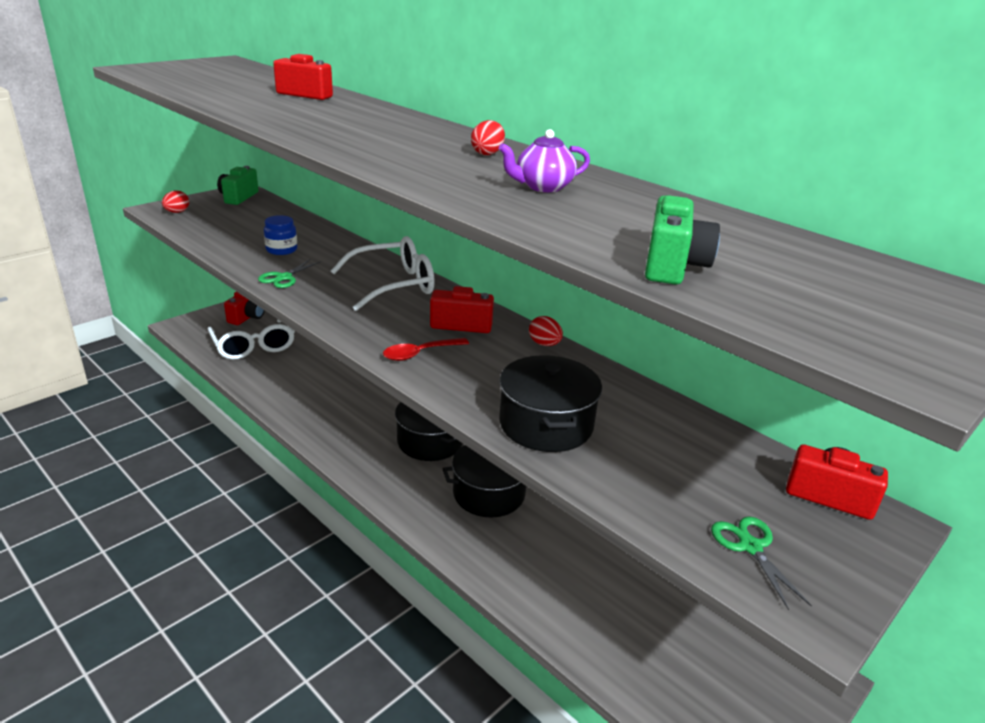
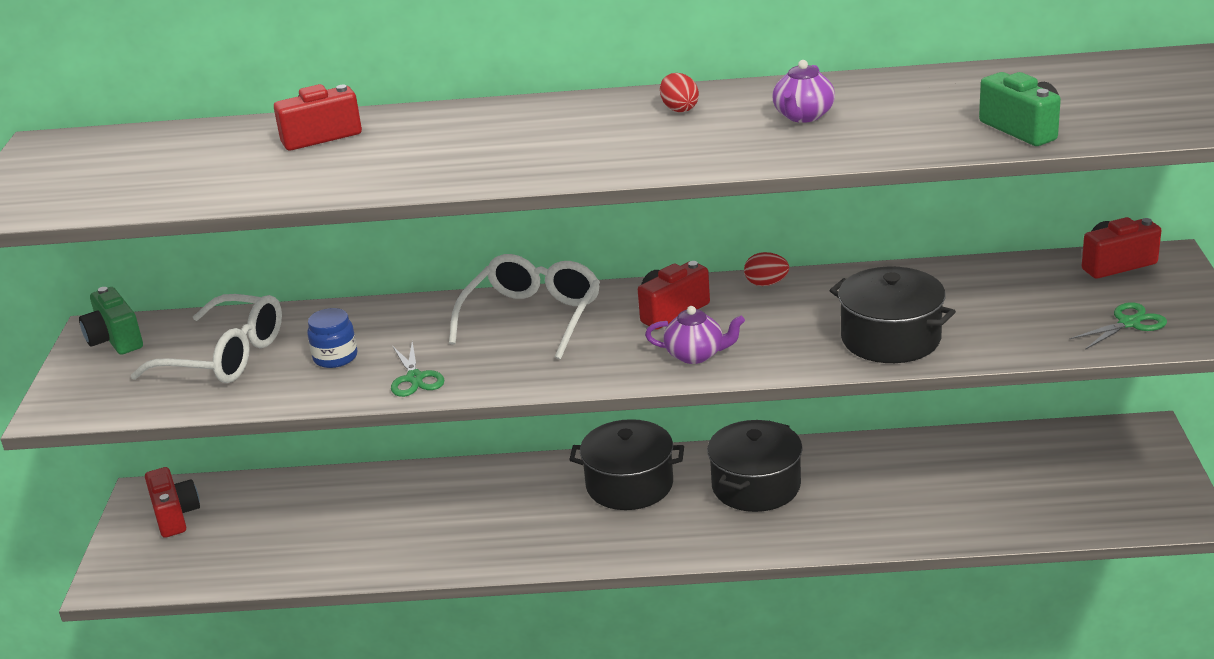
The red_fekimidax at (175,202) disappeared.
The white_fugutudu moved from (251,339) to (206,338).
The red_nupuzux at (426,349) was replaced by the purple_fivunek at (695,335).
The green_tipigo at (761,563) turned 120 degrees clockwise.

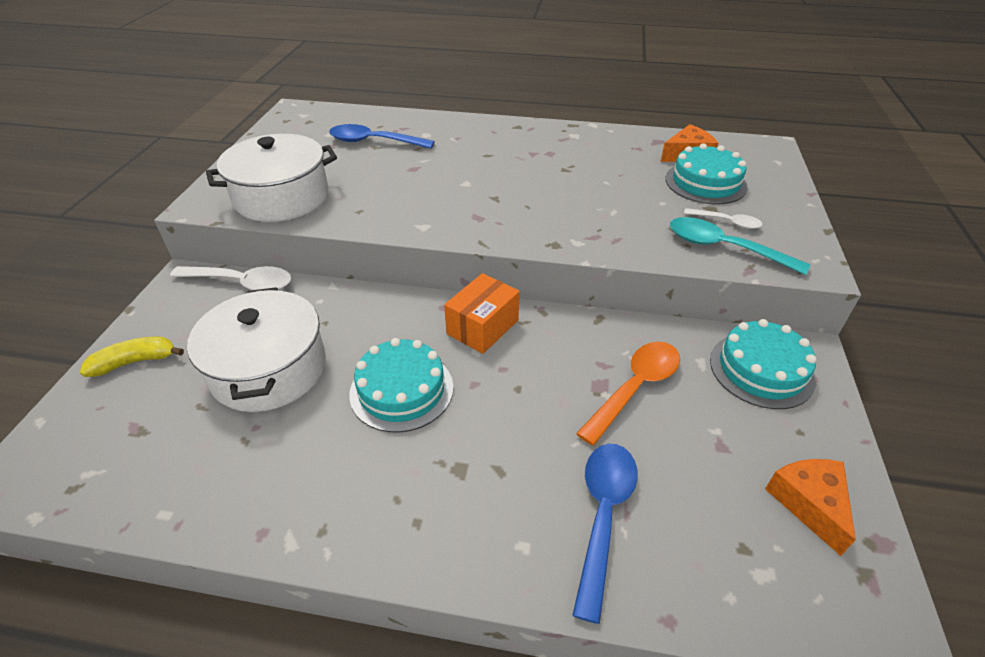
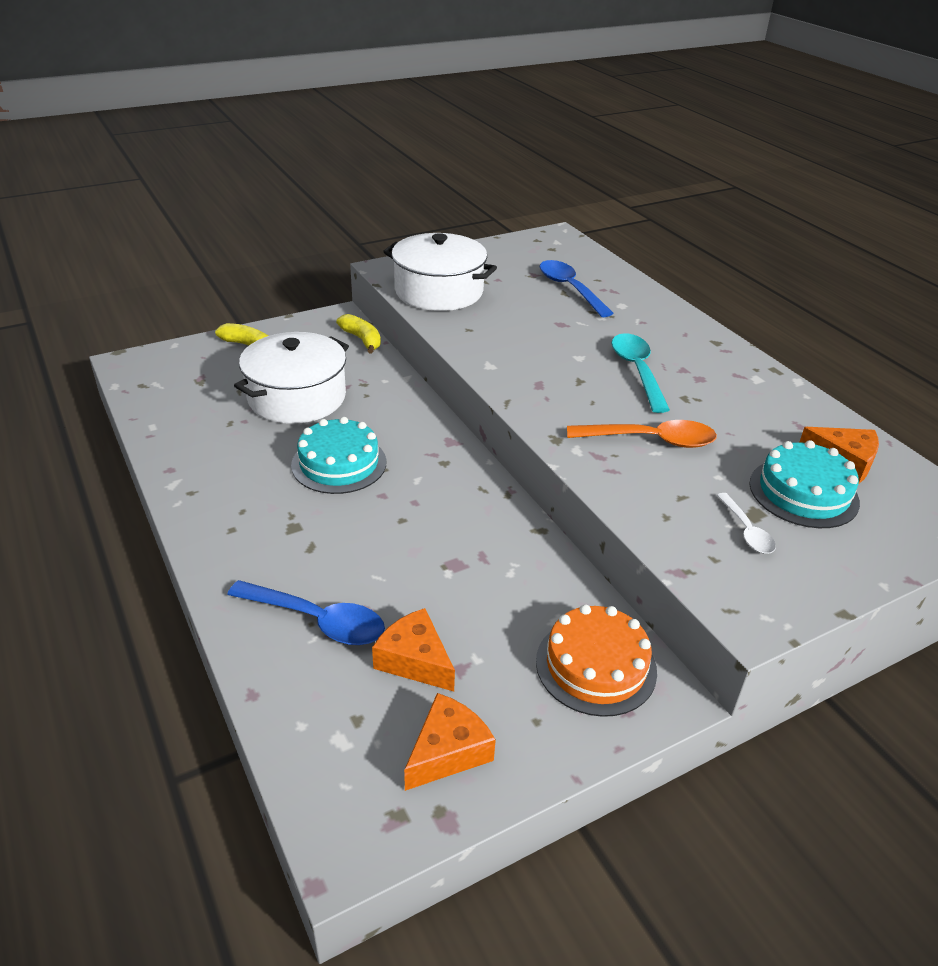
The turquoise_nupuzux moved from (740,246) to (640,373).
The white_nupuzux at (230,278) was replaced by the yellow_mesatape at (358,333).
The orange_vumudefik at (482,313) disappeared.
The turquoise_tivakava at (763,364) became the orange_tivakava at (596,660).
The orange_nupuzux moved from (628,394) to (642,434).
The blue_nupuzux at (605,534) turned 45 degrees clockwise.
The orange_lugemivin at (413,650) appeared.

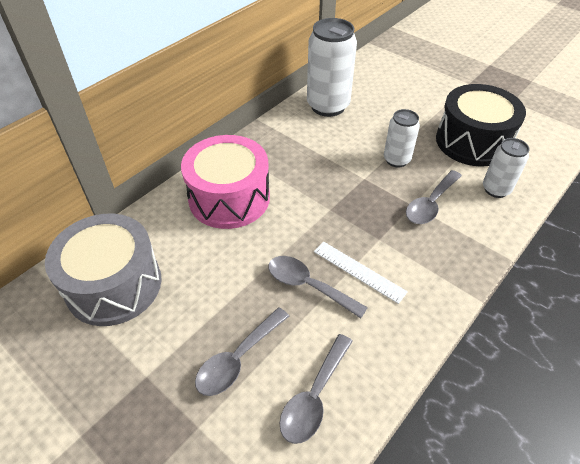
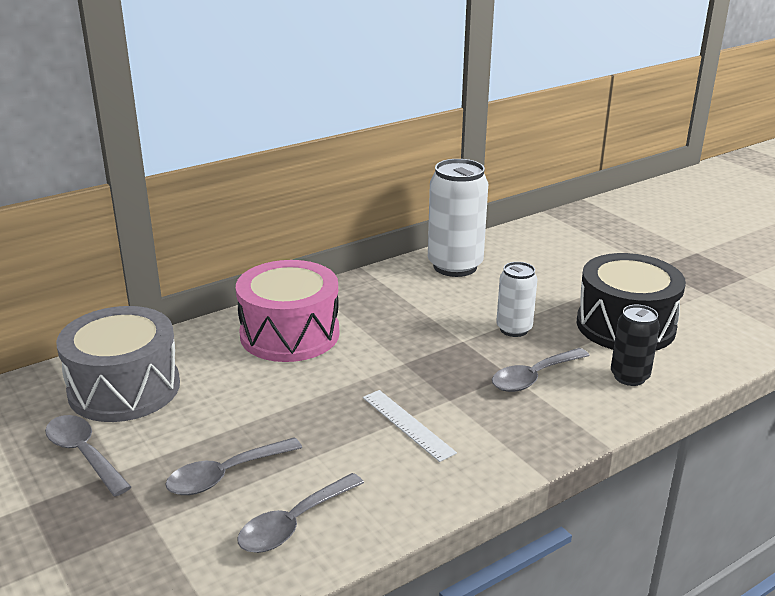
The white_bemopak at (506,168) became the black_bemopak at (635,345).
The grey_nupuzux moved from (318,287) to (88,456).

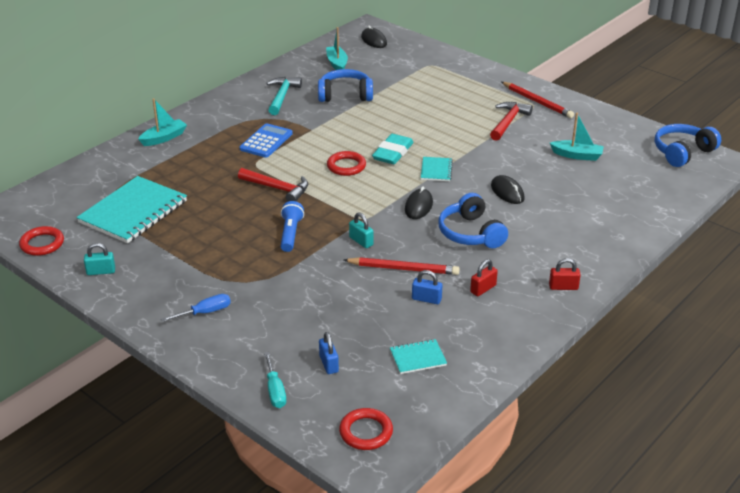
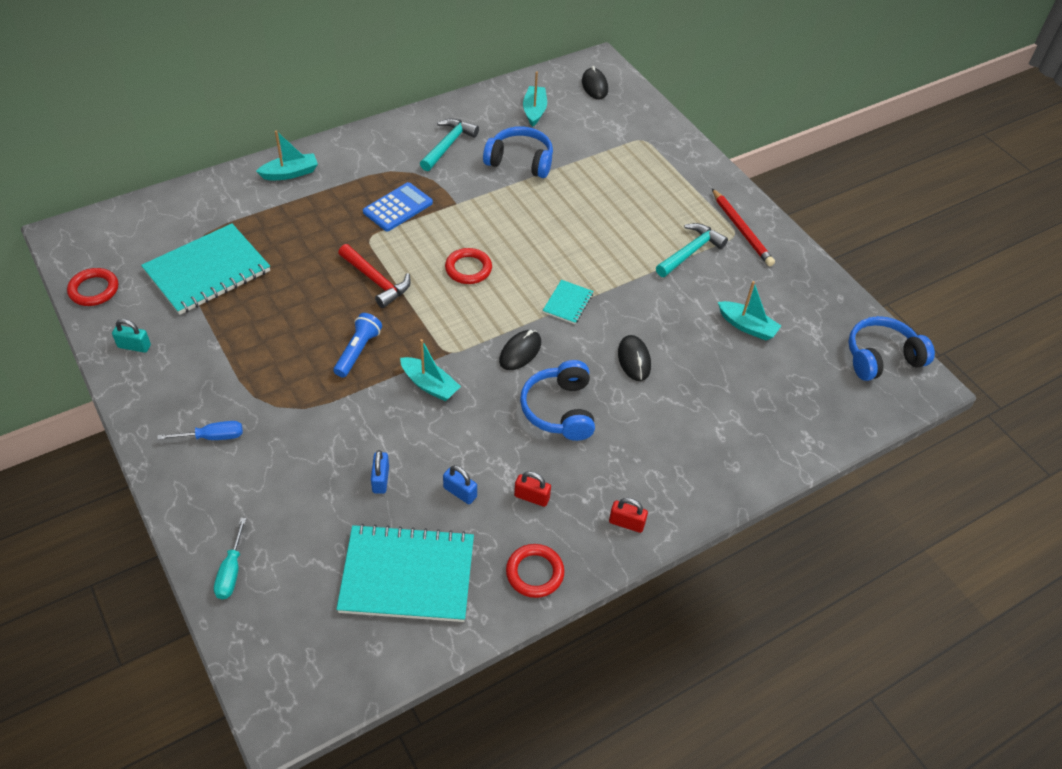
The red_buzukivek at (511,121) became the turquoise_buzukivek at (692,250).
The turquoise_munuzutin at (393,149) disappeared.
The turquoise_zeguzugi at (361,230) was replaced by the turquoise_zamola at (430,370).
The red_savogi at (401,266) disappeared.
The red_zeguzugi at (484,277) turned 45 degrees clockwise.
The blue_zeguzugi moved from (329,353) to (380,472).
The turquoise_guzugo at (418,356) changed to 2.15 times the size.
The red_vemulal moved from (366,429) to (535,571).

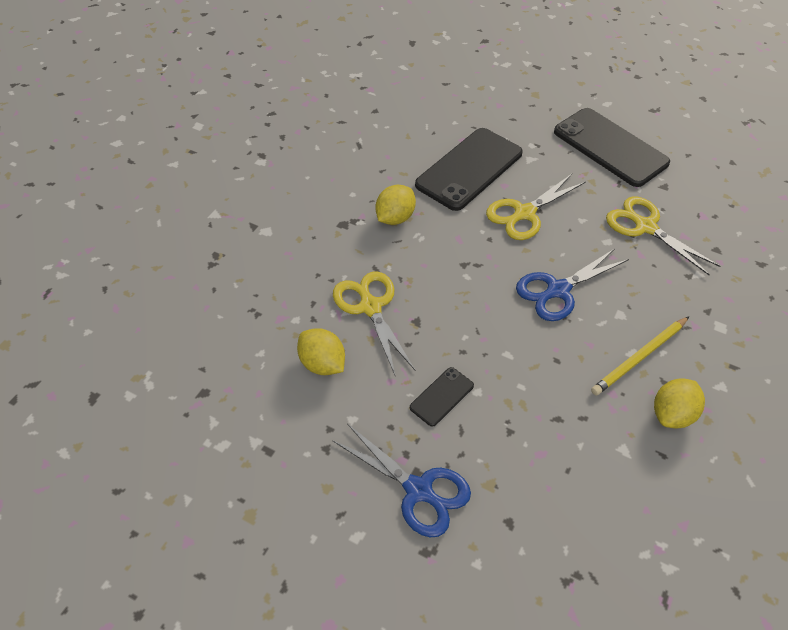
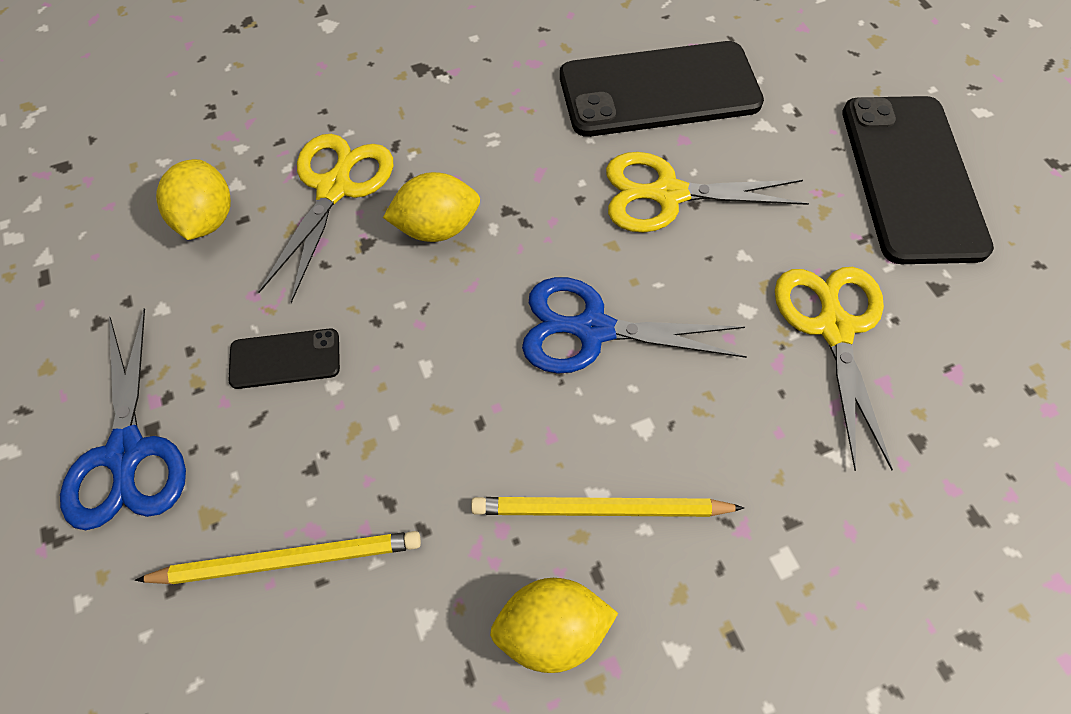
The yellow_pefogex moved from (396,205) to (431,207).
The yellow_savogi at (278,557) appeared.

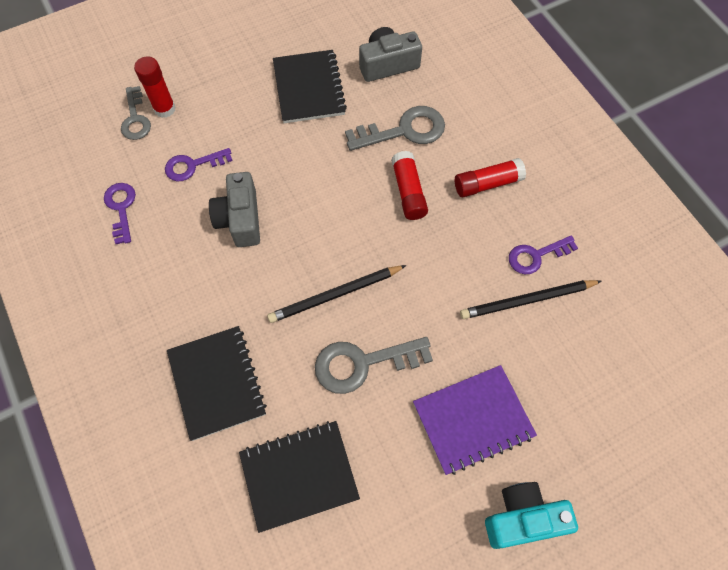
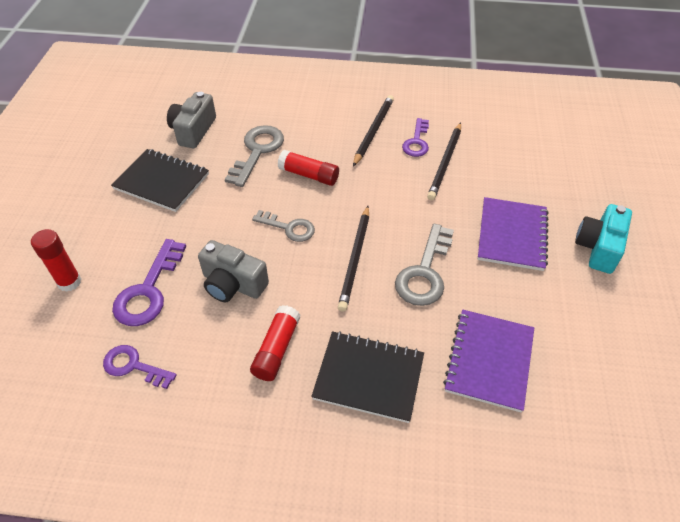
The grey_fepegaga moved from (136,113) to (283,226).
The purple_fepegaga at (199,164) changed to 1.53 times the size.
The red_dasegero moved from (490,177) to (275,343).
The black_guzugo at (299,477) became the purple_guzugo at (488,361).
The black_savogi at (373,130) appeared.

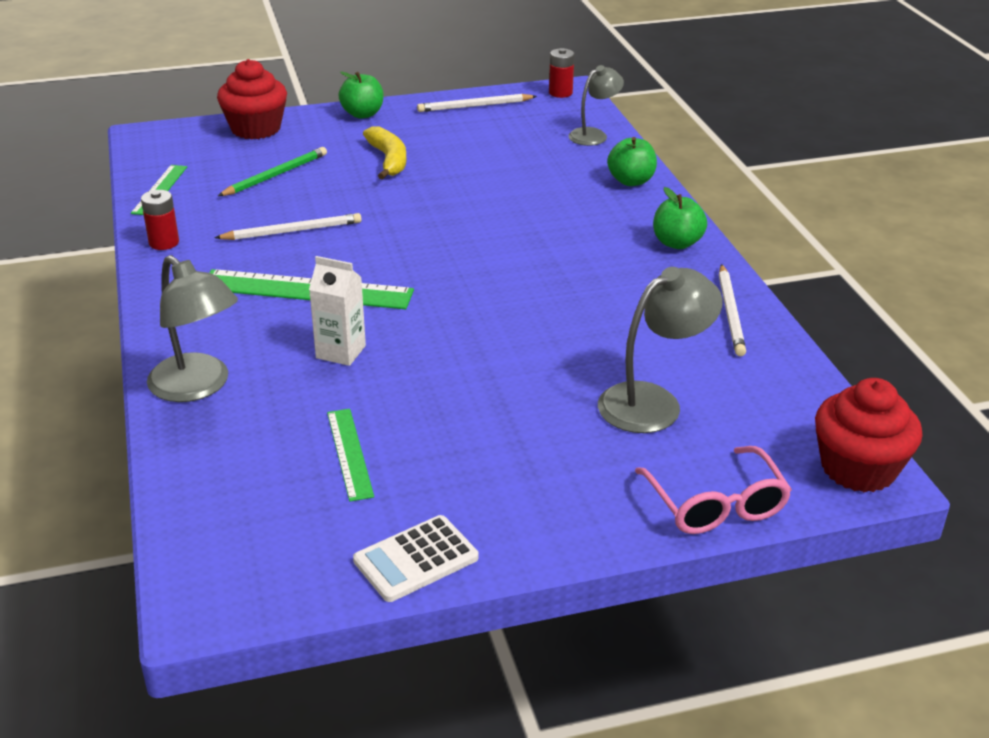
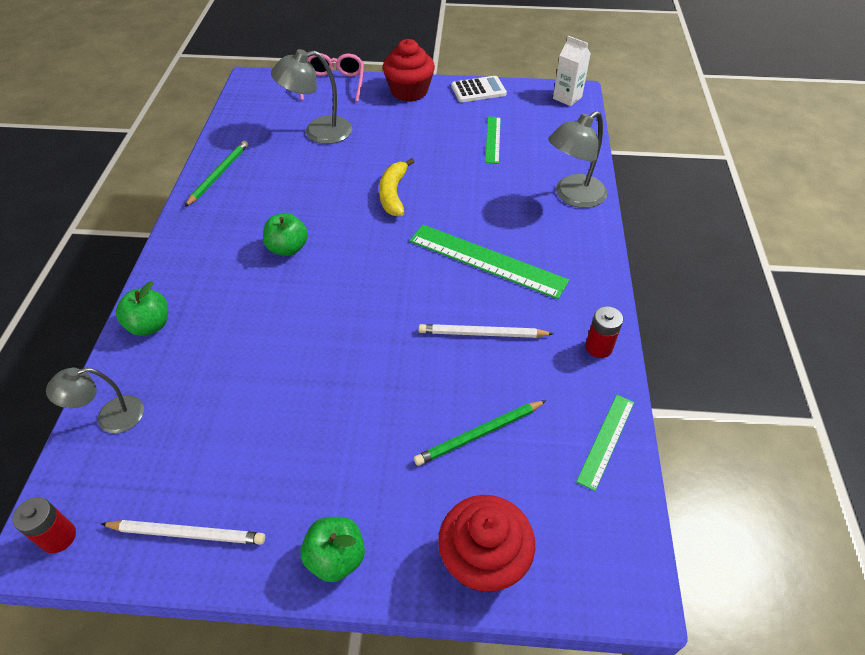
The yellow_mesatape moved from (385,153) to (396,187).
The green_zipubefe moved from (680,218) to (285,234).
The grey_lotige at (192,328) turned 105 degrees counterclockwise.
The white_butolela moved from (337,311) to (572,71).
The white_savogi at (732,310) became the green_savogi at (216,174).
The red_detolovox moved from (869,435) to (409,70).

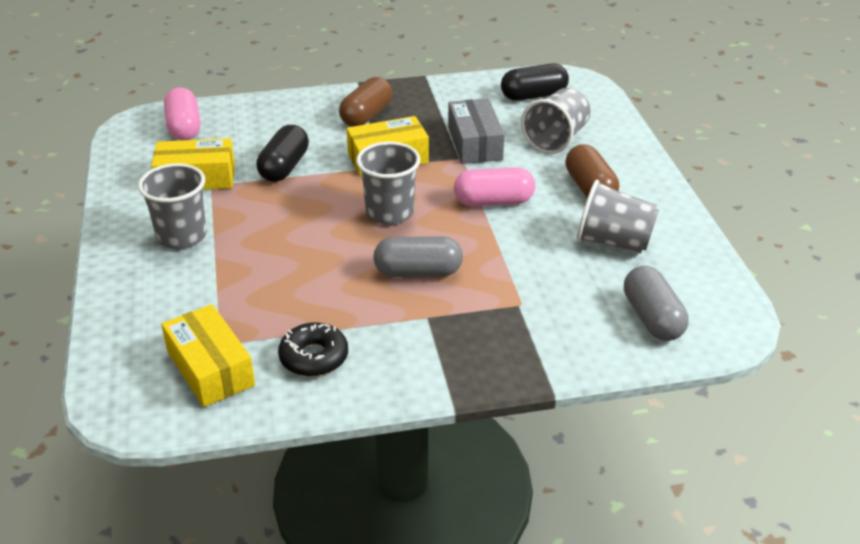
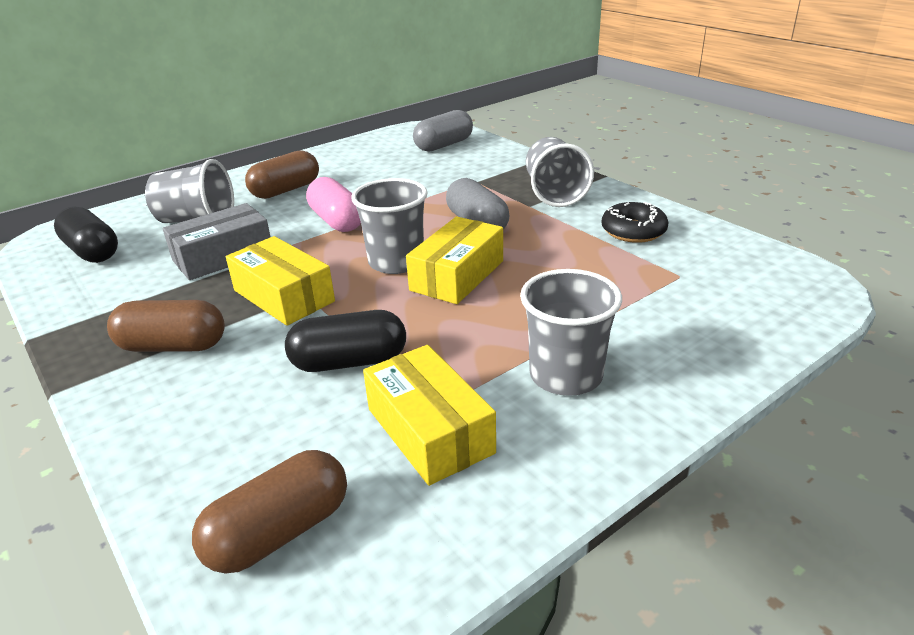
The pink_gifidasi at (182,114) became the brown_gifidasi at (269,511).
The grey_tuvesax moved from (617,216) to (560,172).
The yellow_vumudefik moved from (208,355) to (454,260).

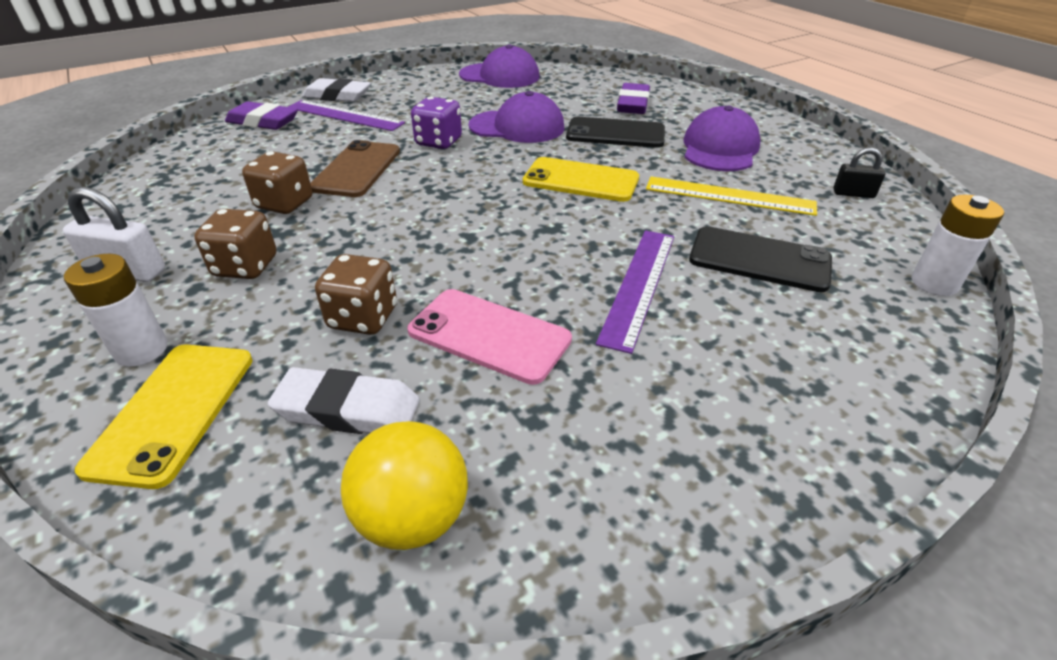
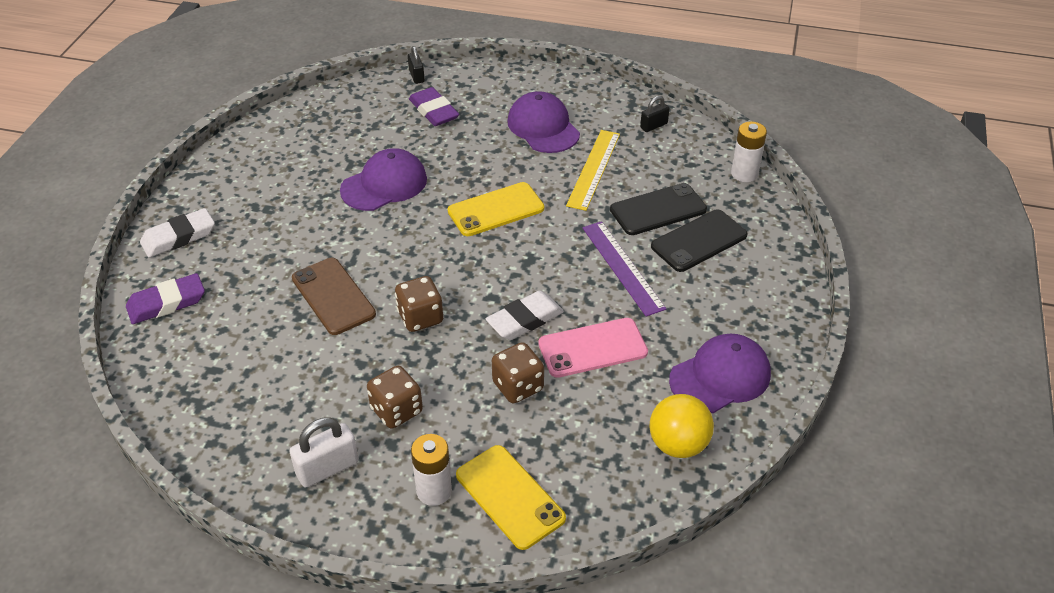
The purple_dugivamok moved from (499,66) to (720,373).
The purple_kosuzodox at (436,122) disappeared.
The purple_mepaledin at (346,115) disappeared.
The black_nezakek moved from (615,132) to (699,240).
The brown_kosuzodox moved from (277,182) to (419,304).
The yellow_mepaledin at (731,196) turned 45 degrees counterclockwise.
The white_munuzutin moved from (343,400) to (524,315).
The black_zeguzugi at (416,65) appeared.

